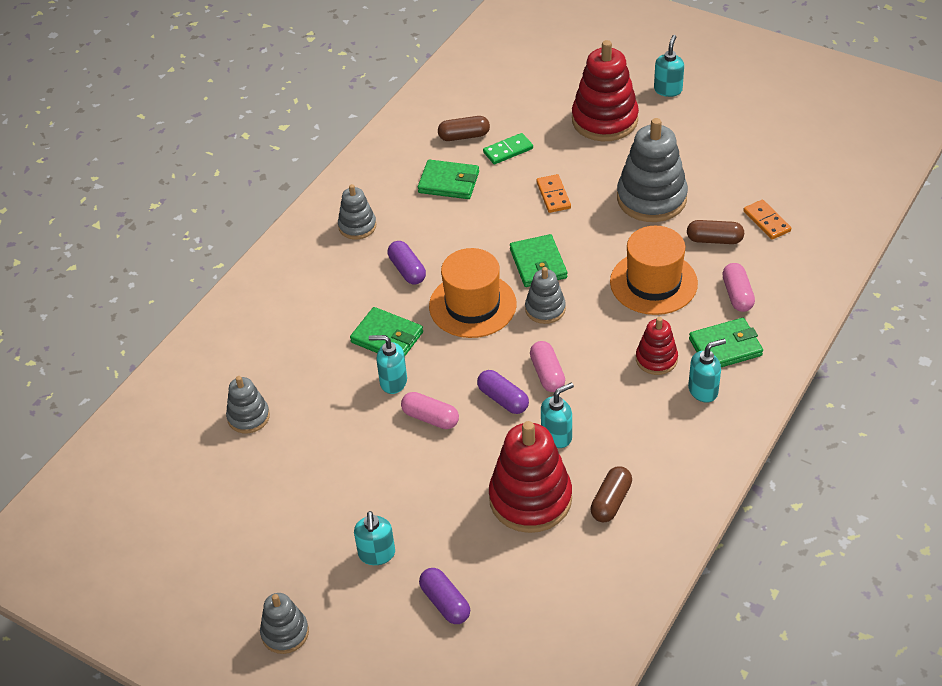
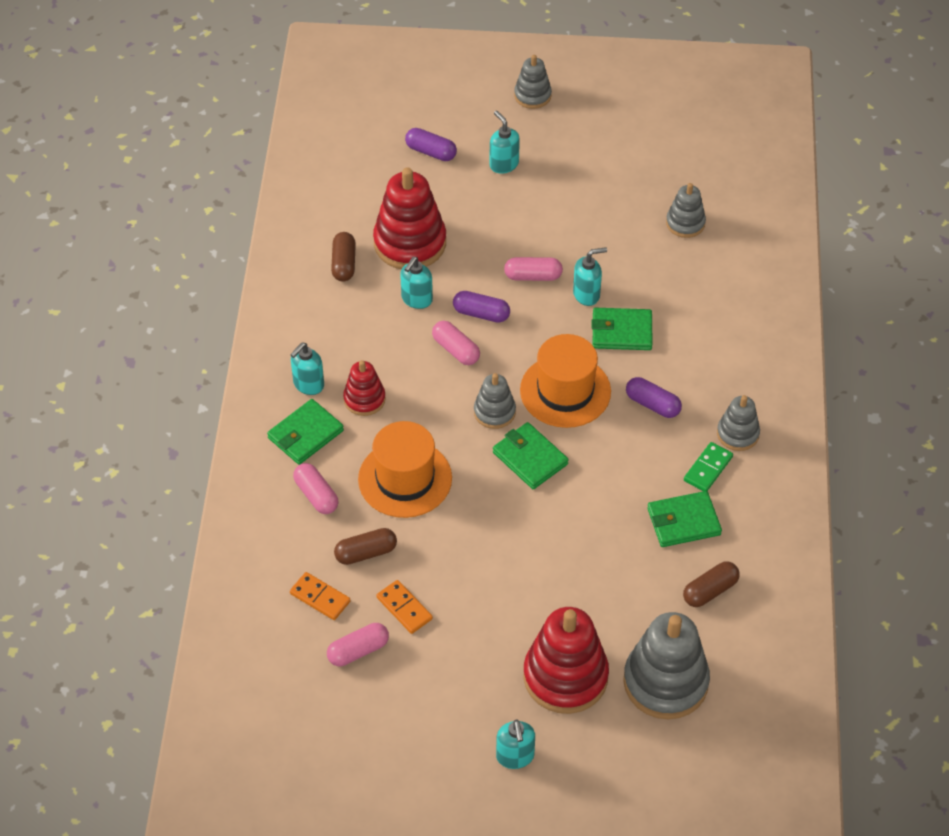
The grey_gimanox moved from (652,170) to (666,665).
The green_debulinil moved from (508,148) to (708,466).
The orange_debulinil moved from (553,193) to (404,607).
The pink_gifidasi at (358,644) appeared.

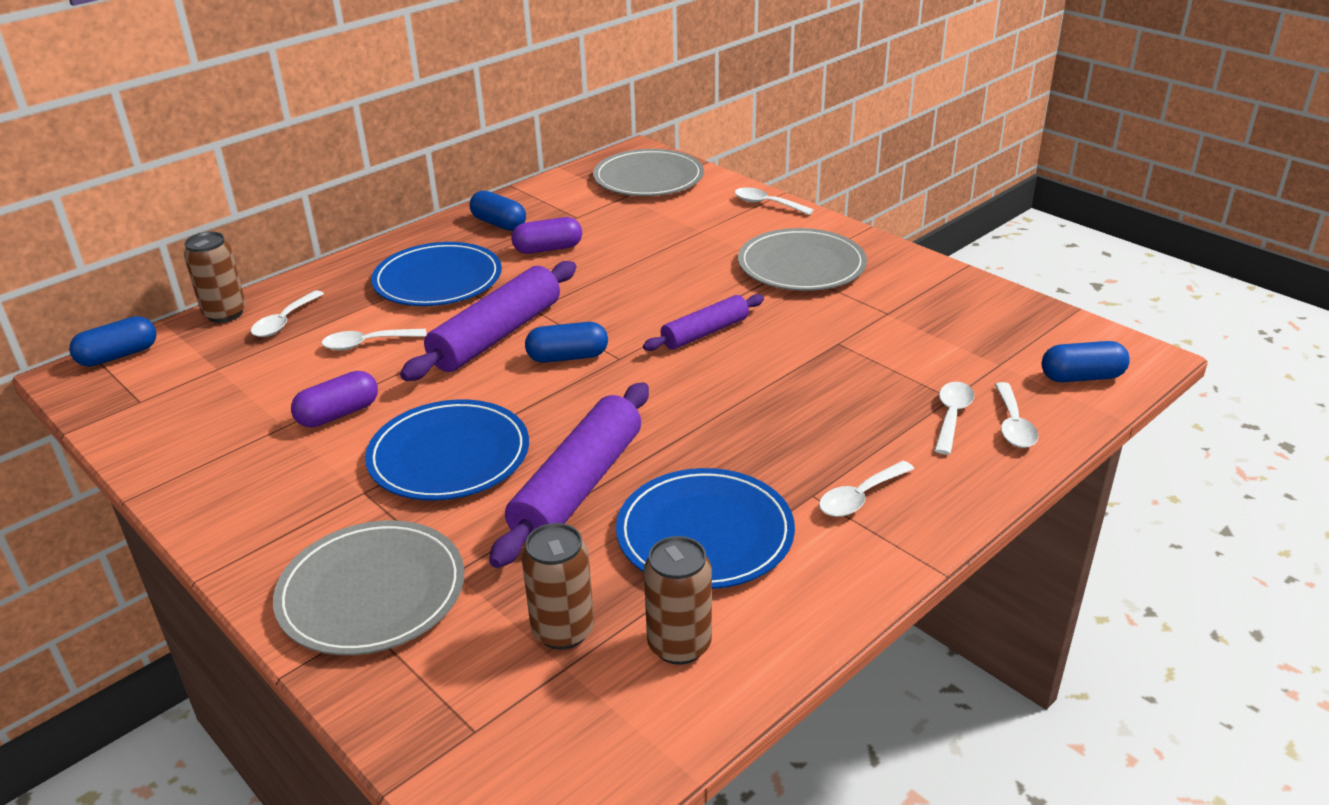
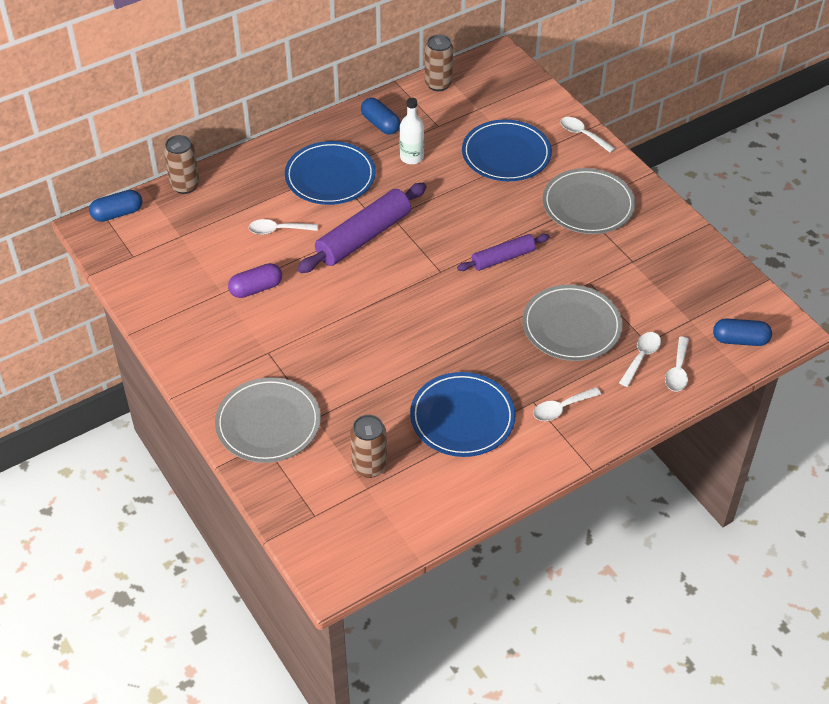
The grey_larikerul moved from (648,172) to (572,322).
The purple_gifidasi at (546,235) was replaced by the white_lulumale at (412,131).
The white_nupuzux at (287,313) disappeared.
The blue_gifidasi at (566,342) disappeared.
The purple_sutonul at (569,475) disappeared.
The blue_larikerul moved from (447,450) to (507,150).
The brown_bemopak moved from (678,600) to (439,63).

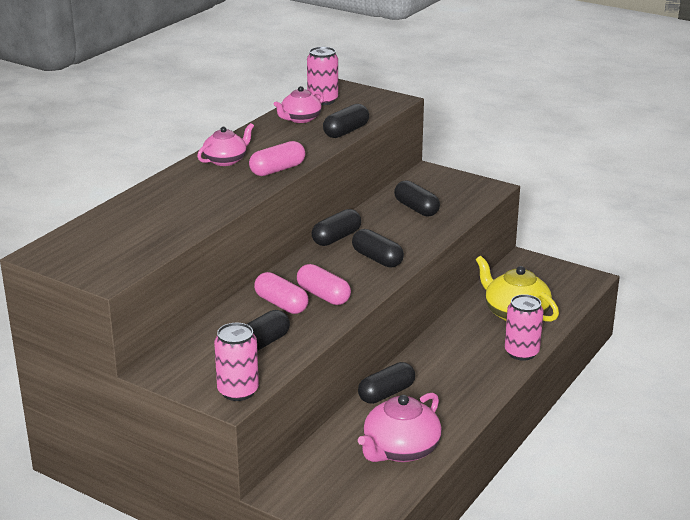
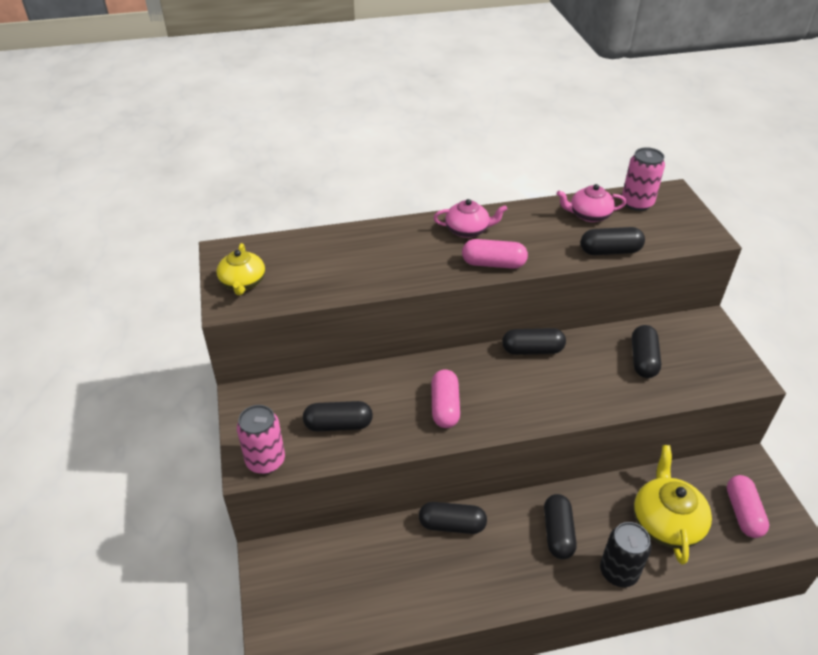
The black_gifidasi moved from (378,248) to (560,526).
The pink_gifidasi moved from (281,293) to (748,506).
The pink_bemopak at (524,327) became the black_bemopak at (625,554).
The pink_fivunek at (400,427) disappeared.
The yellow_fivunek at (241,269) appeared.

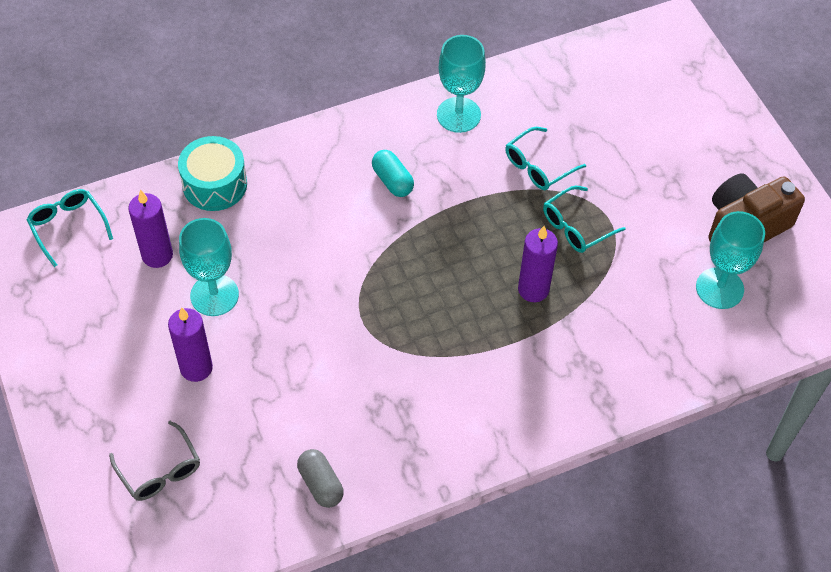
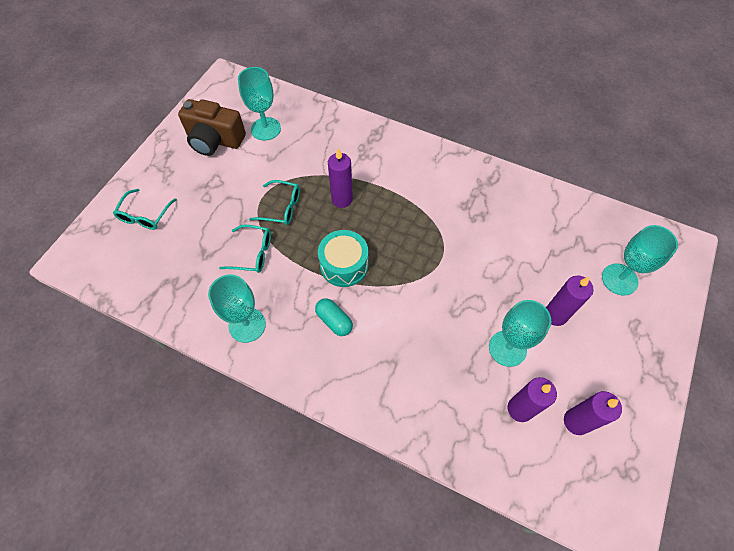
The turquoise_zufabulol moved from (212,173) to (343,258).
The turquoise_gifidasi at (393,173) turned 60 degrees counterclockwise.
The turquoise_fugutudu moved from (70,228) to (145,209).
The grey_fugutudu at (154,461) was replaced by the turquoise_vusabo at (640,260).
The grey_gifidasi at (320,478) disappeared.
The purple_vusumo at (593,413) appeared.

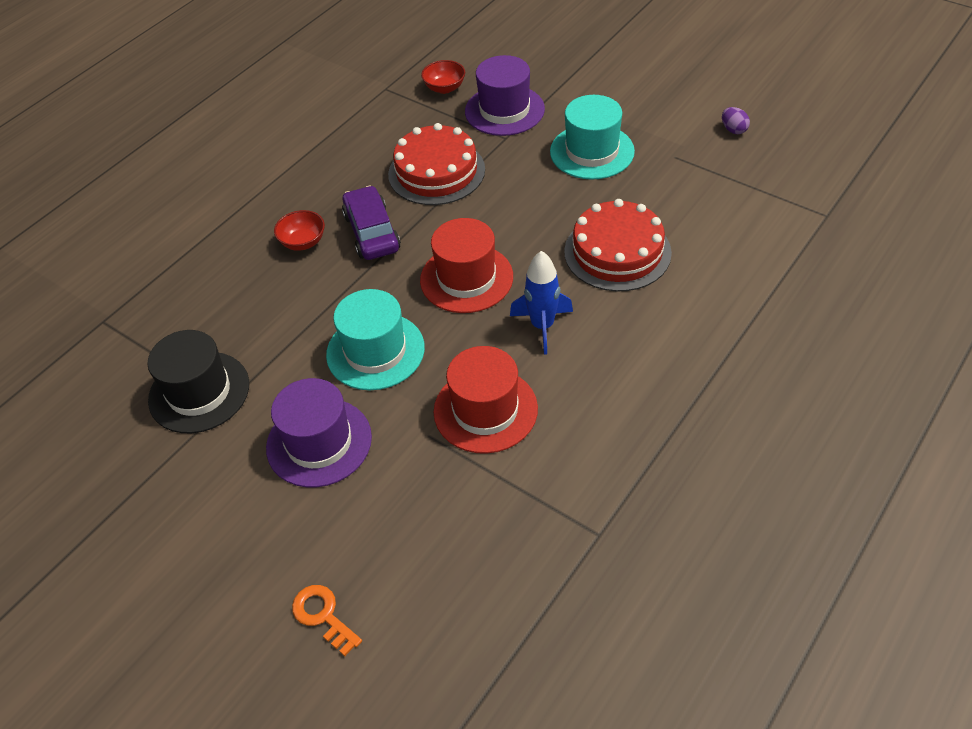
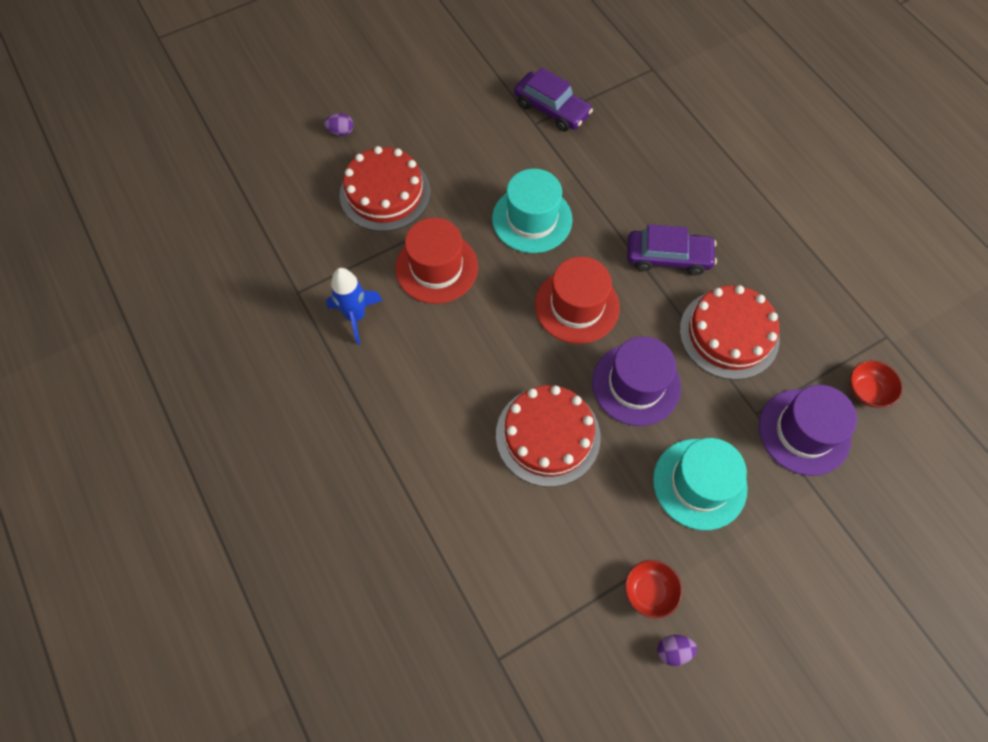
The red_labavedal moved from (299,230) to (653,589).
The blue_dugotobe moved from (541,303) to (354,306).
The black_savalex at (198,381) was replaced by the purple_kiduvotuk at (553,100).
The purple_savalex moved from (319,432) to (636,381).
The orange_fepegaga at (327,620) was replaced by the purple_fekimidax at (339,124).
The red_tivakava at (385,188) appeared.

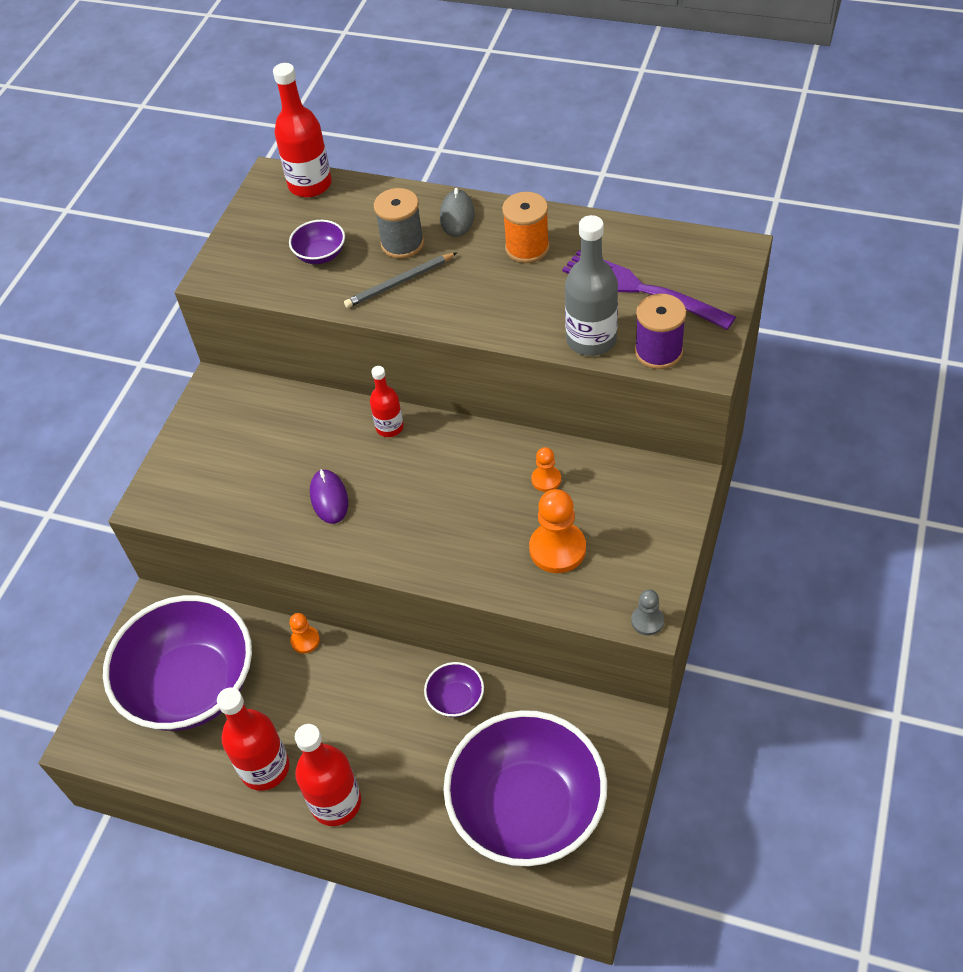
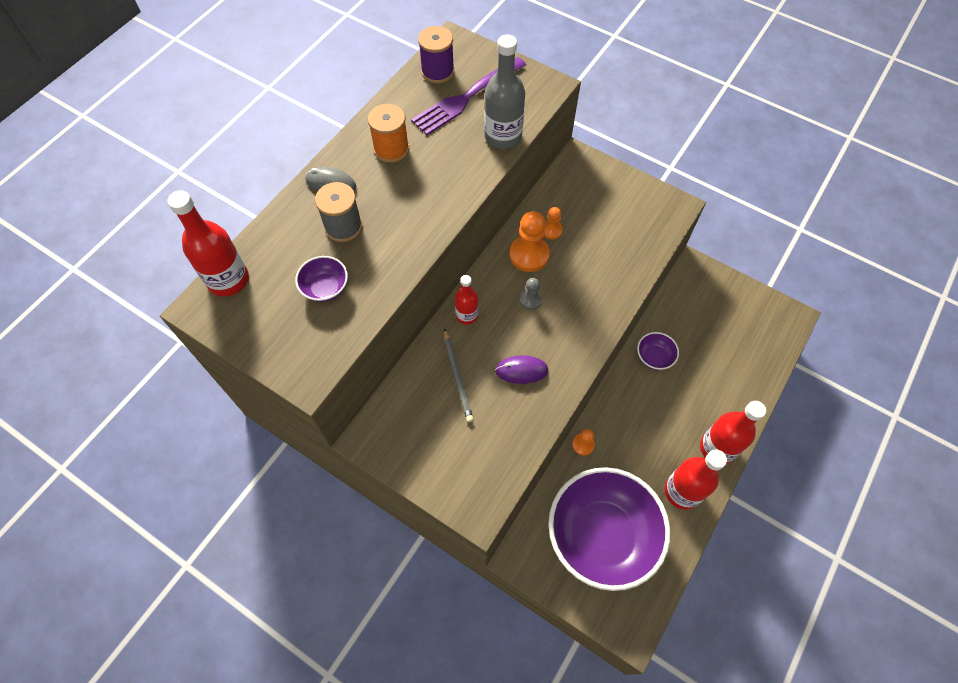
The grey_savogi moved from (400,280) to (459,375).
The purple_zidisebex moved from (660,331) to (436,55).
The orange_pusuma moved from (557,531) to (529,241).
The grey_pusuma moved from (647,613) to (530,294).
The purple_labavedal at (525,788) disappeared.

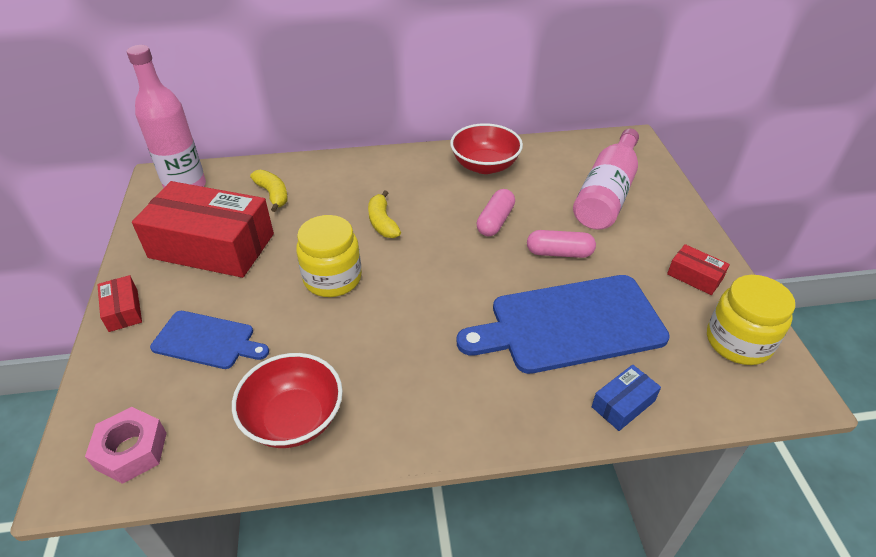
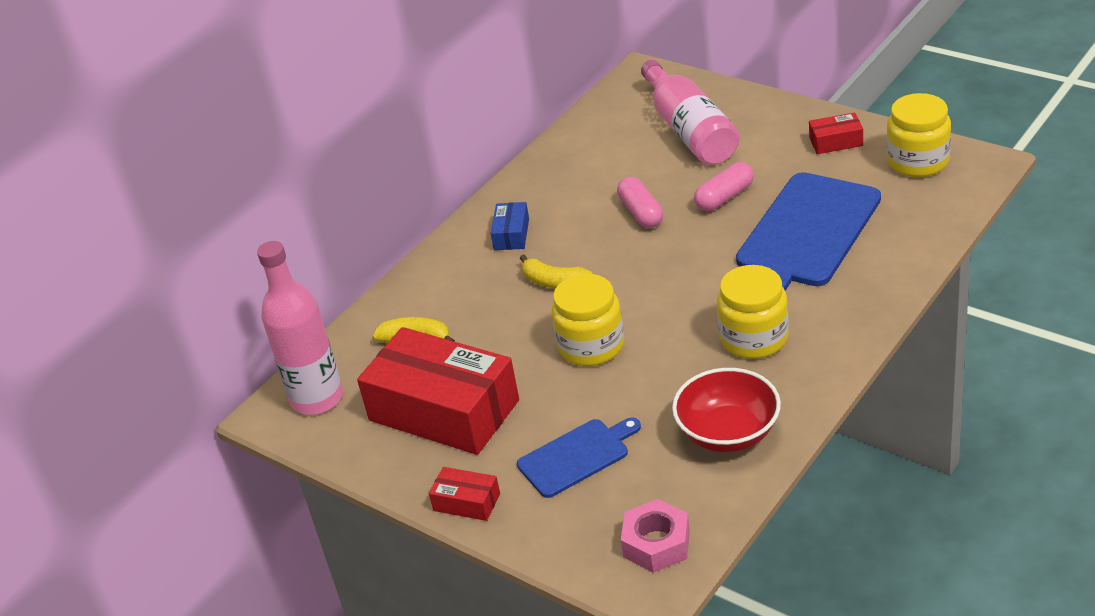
The red_labavedal at (486,148) disappeared.
The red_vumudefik at (203,229) turned 60 degrees clockwise.
The blue_vumudefik moved from (626,397) to (510,226).
The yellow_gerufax at (753,312) appeared.

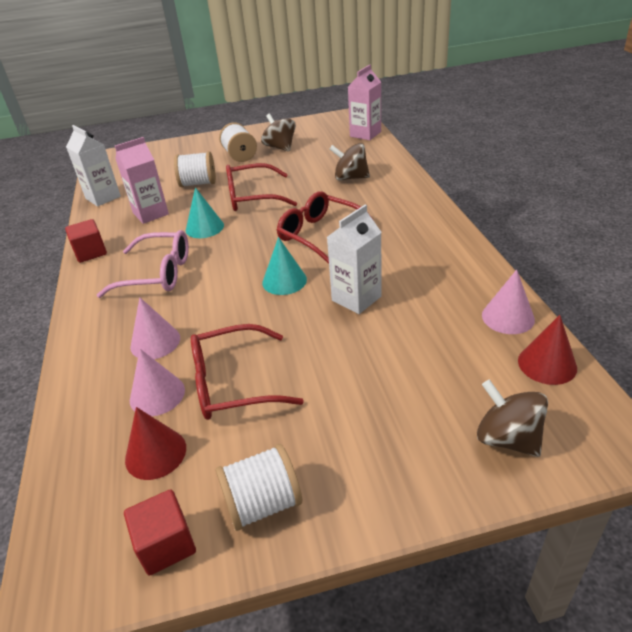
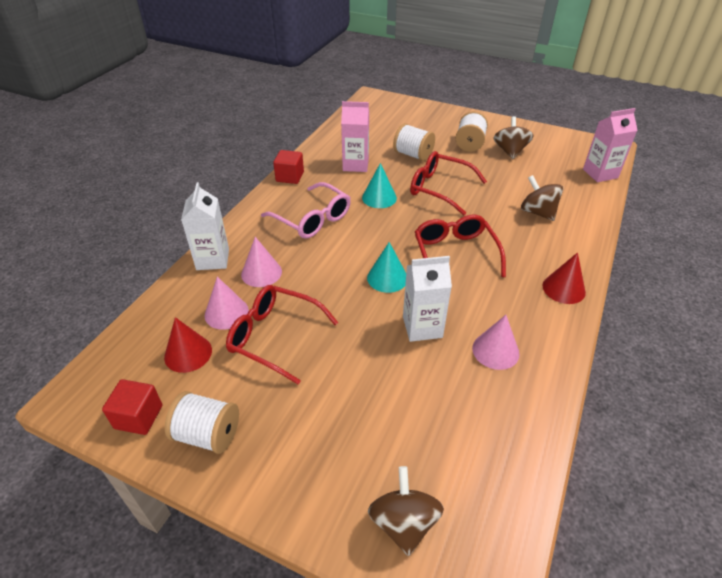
The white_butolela moved from (93,166) to (205,226).
The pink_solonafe moved from (508,301) to (496,342).
The red_solonafe moved from (547,350) to (564,278).

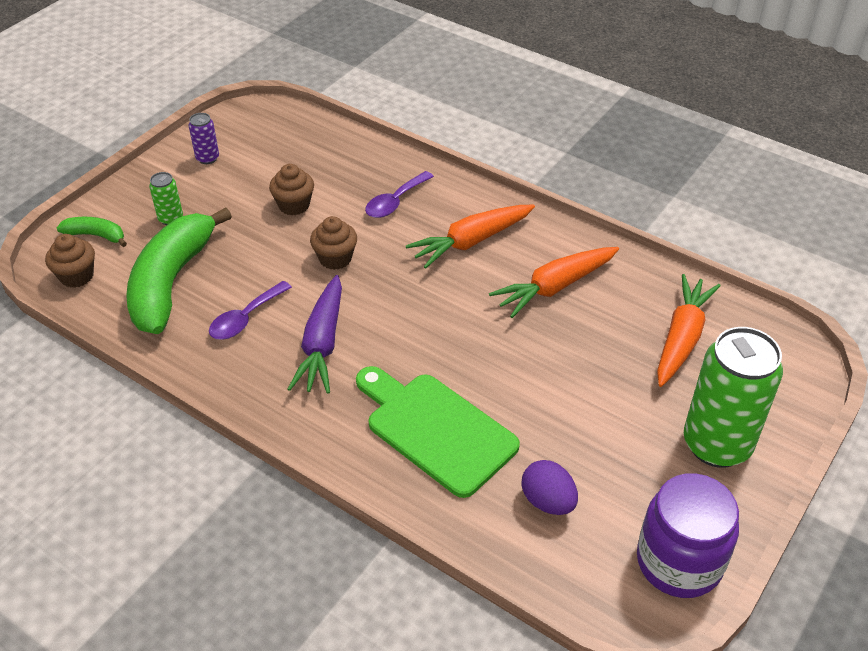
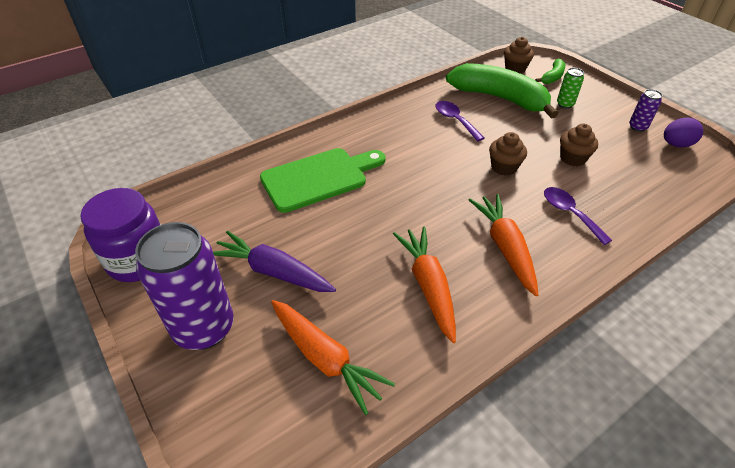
The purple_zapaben moved from (315,334) to (274,261).
The green_bemopak at (733,397) became the purple_bemopak at (184,286).
The purple_fekimidax moved from (550,487) to (683,132).

